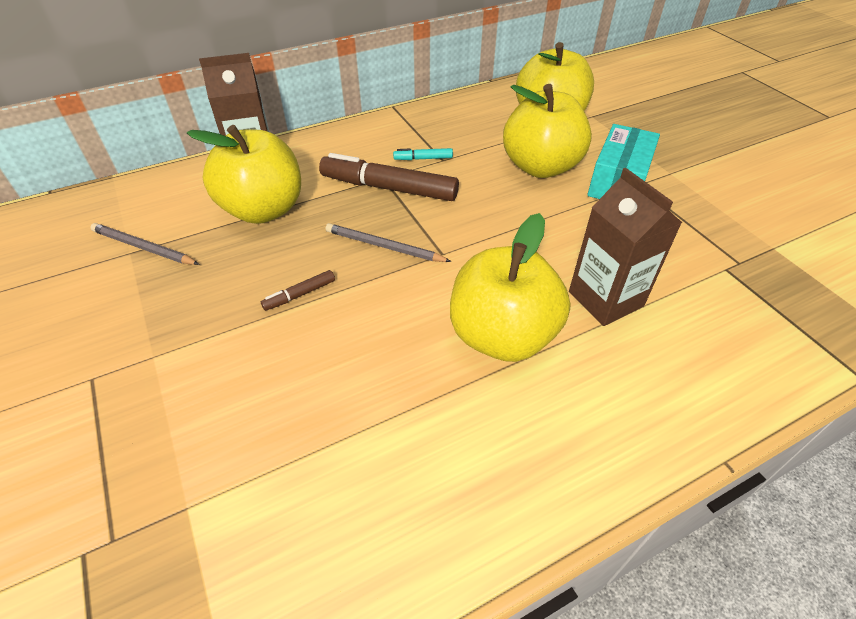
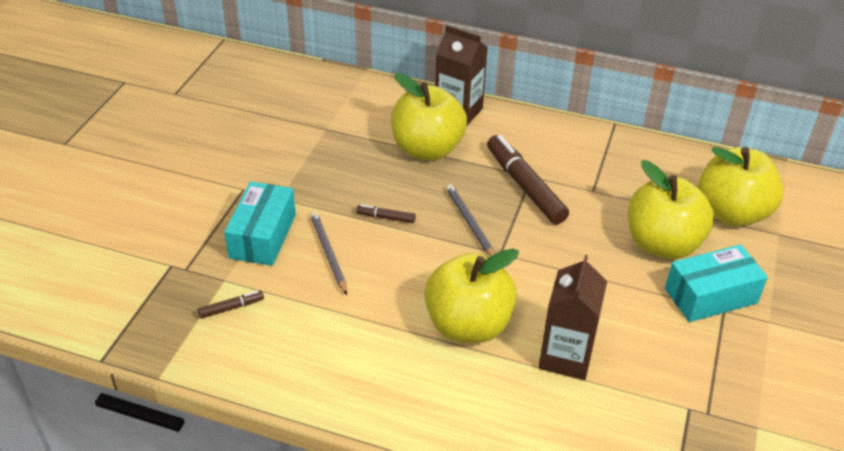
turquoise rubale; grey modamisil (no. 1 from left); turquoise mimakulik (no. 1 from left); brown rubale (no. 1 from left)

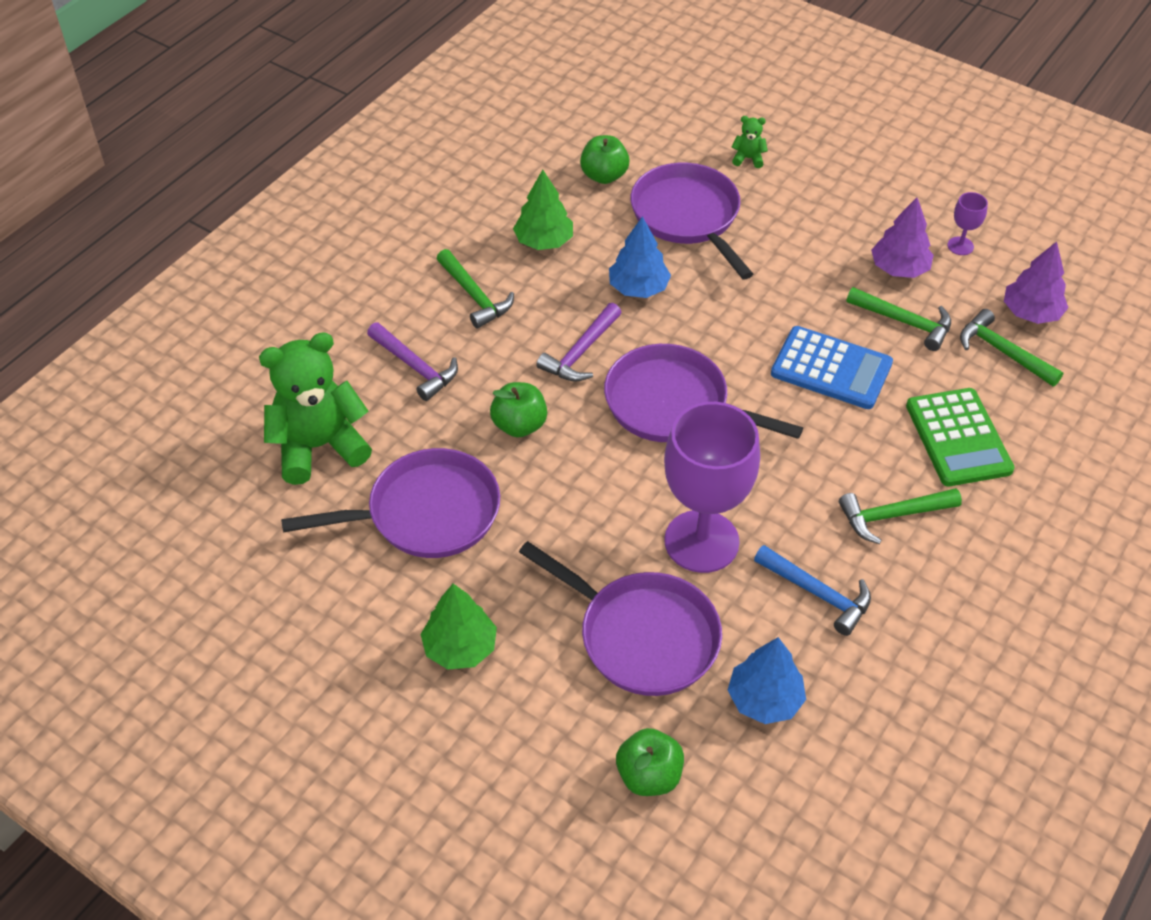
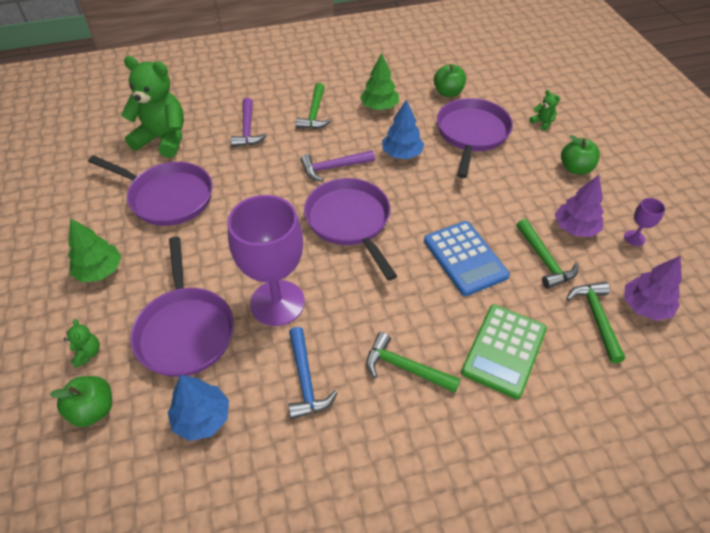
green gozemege (no. 3 from left); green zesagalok (no. 1 from left)

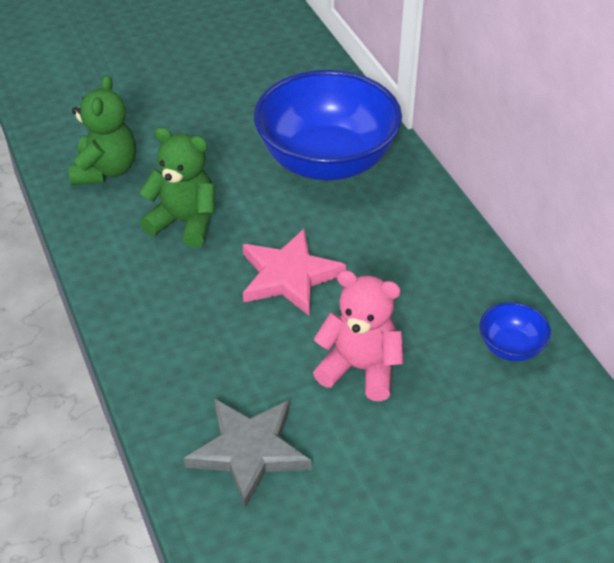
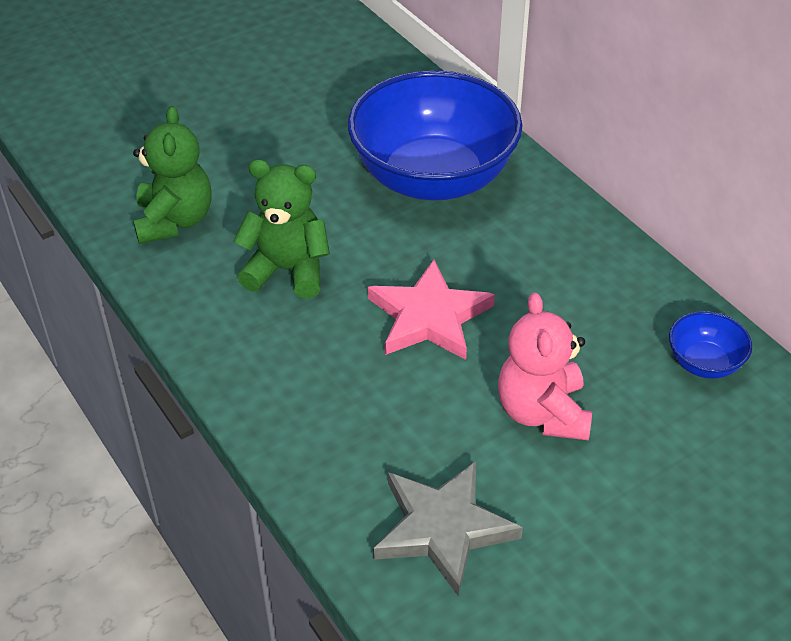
pink zesagalok

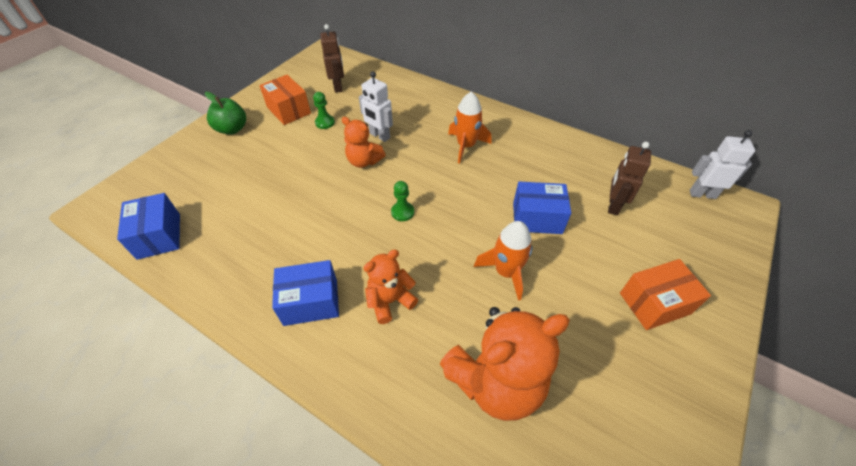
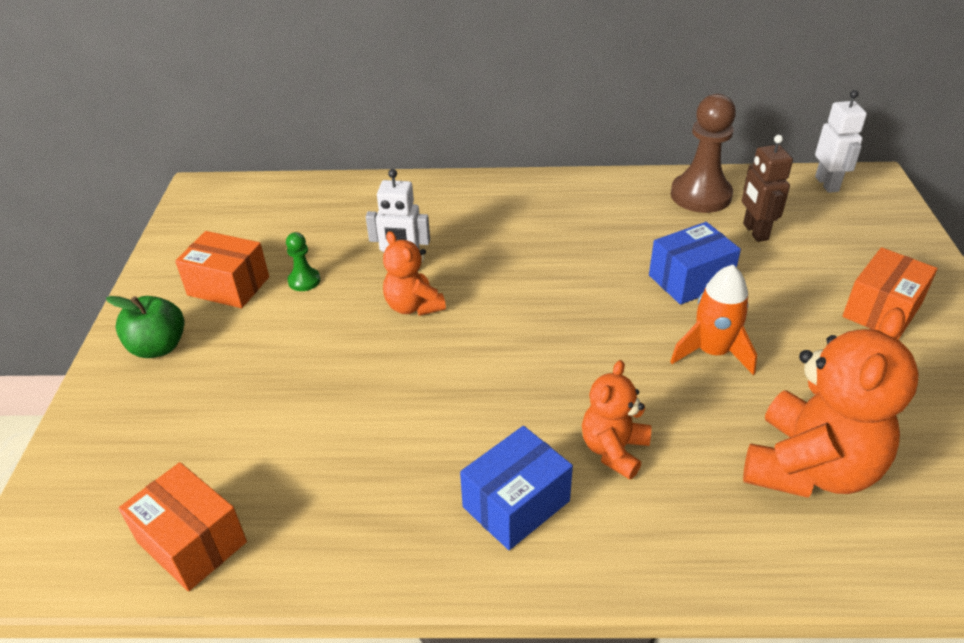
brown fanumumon (no. 1 from left in the first image); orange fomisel (no. 1 from left in the first image); orange zesagalok (no. 1 from left); white fanumumon (no. 2 from left); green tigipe (no. 2 from left in the first image); orange mimakulik (no. 1 from left); brown tigipe

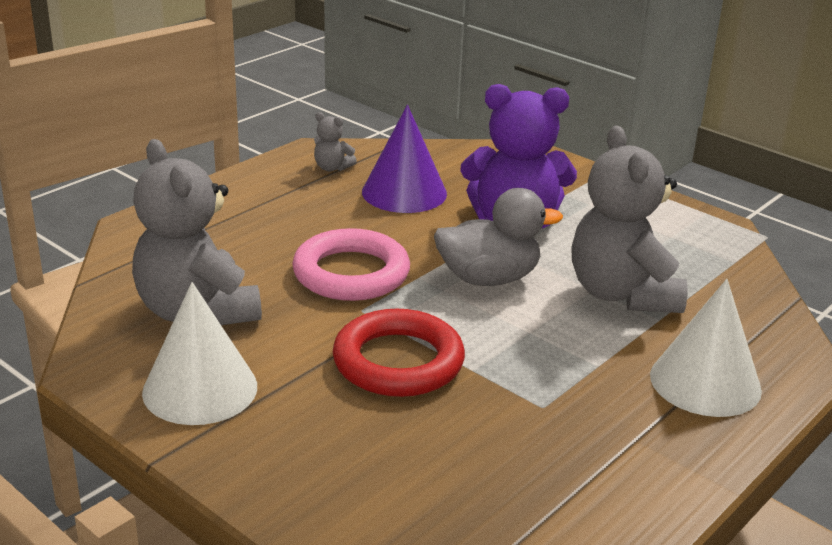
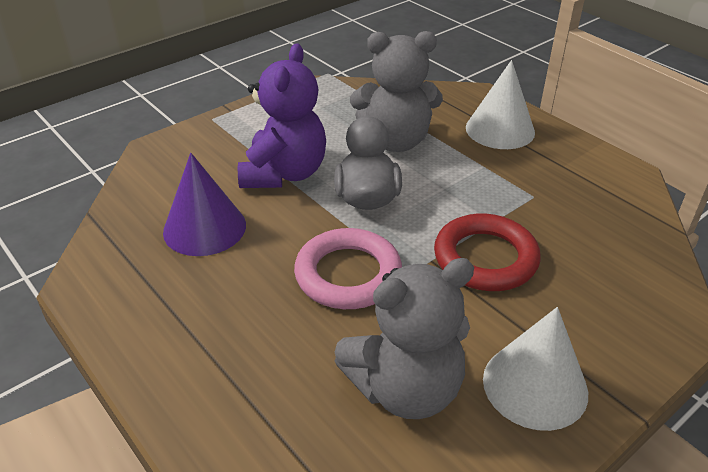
grey zesagalok (no. 2 from left in the first image)

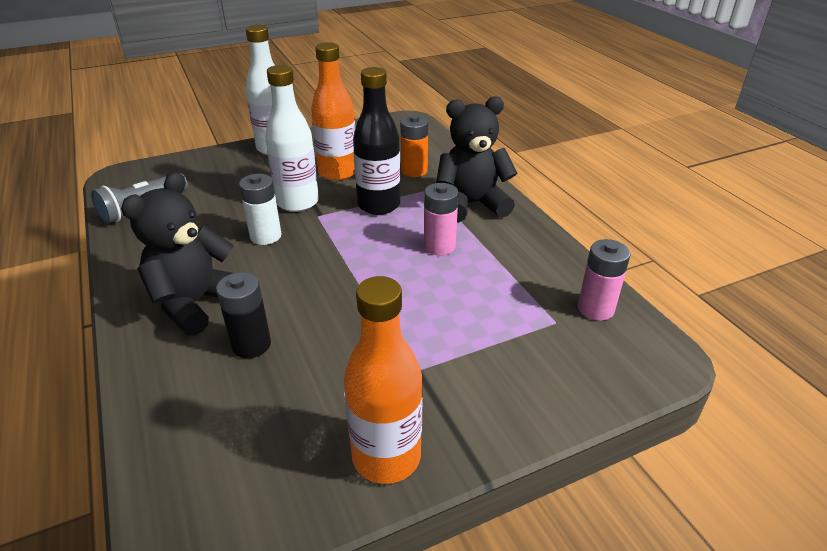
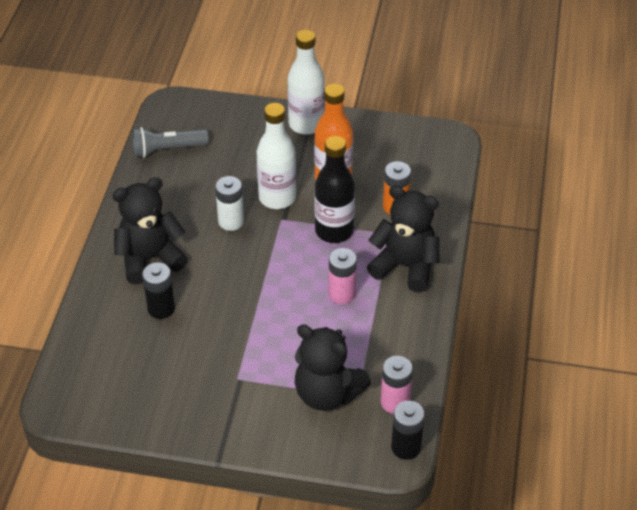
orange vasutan (no. 2 from left in the first image); black zesagalok (no. 2 from left); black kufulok (no. 2 from left)

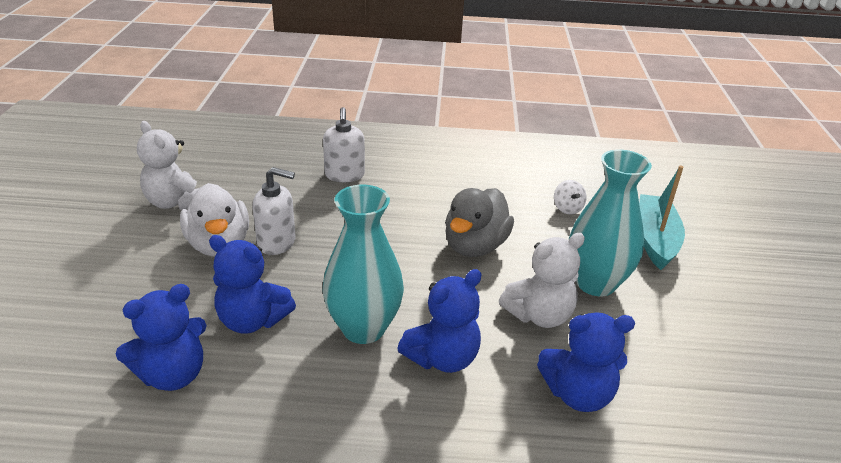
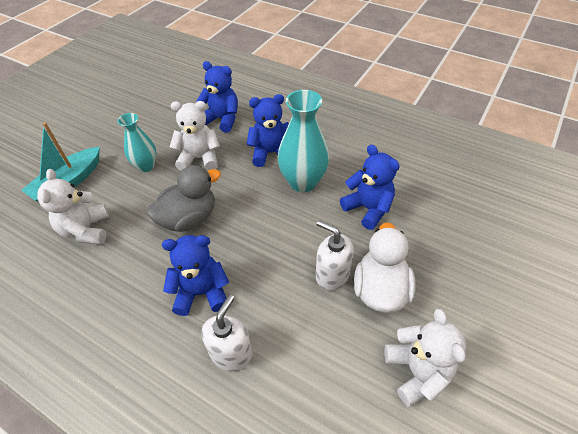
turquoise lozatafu (no. 1 from left); white zesagalok (no. 1 from left); blue zesagalok (no. 1 from left)

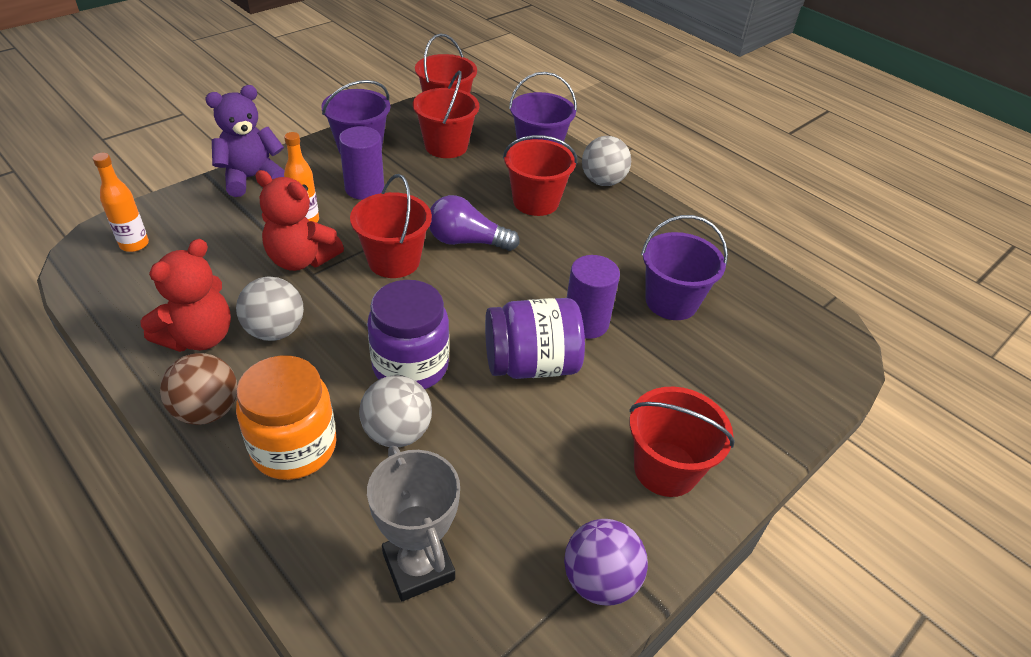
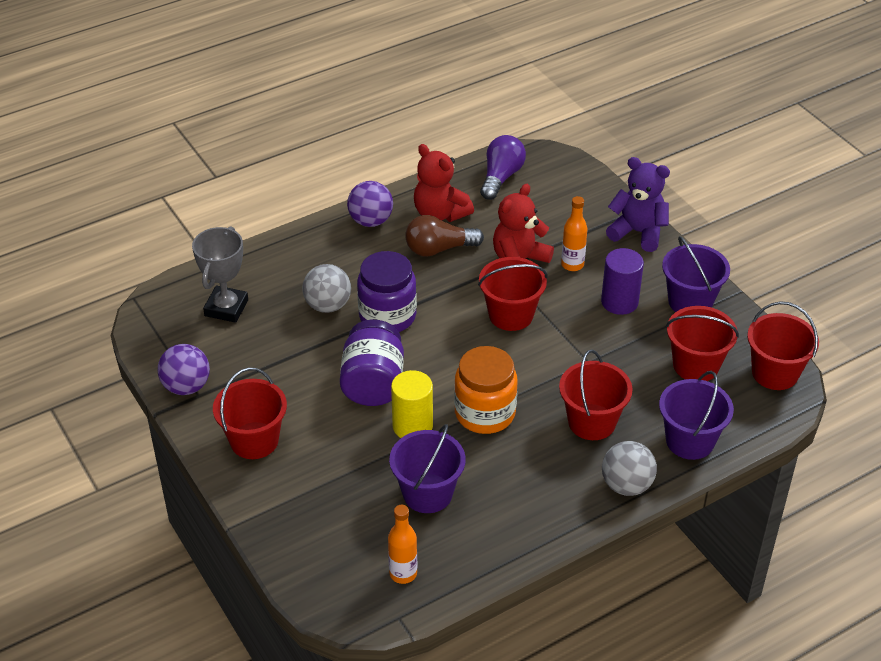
purple zesagalok; orange vasutan (no. 1 from left); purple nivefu; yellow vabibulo; brown nivefu; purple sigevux (no. 2 from left); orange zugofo; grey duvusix

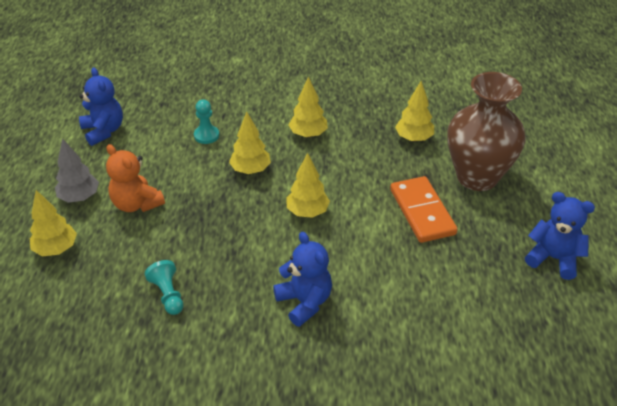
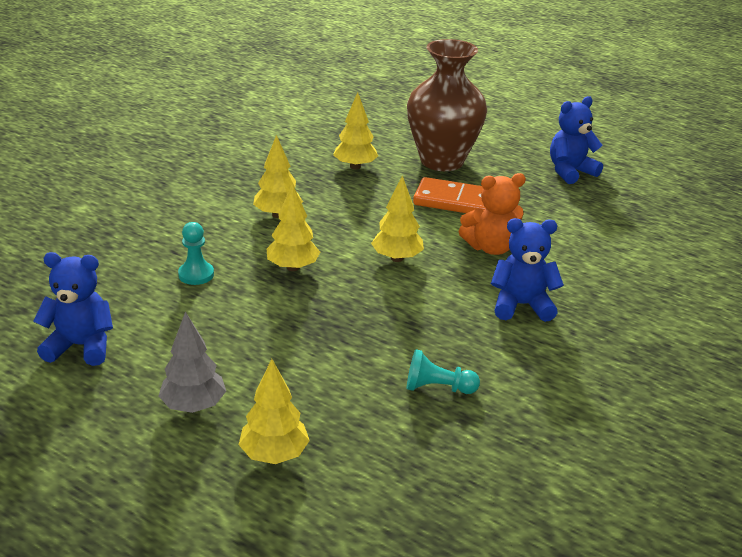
orange zesagalok

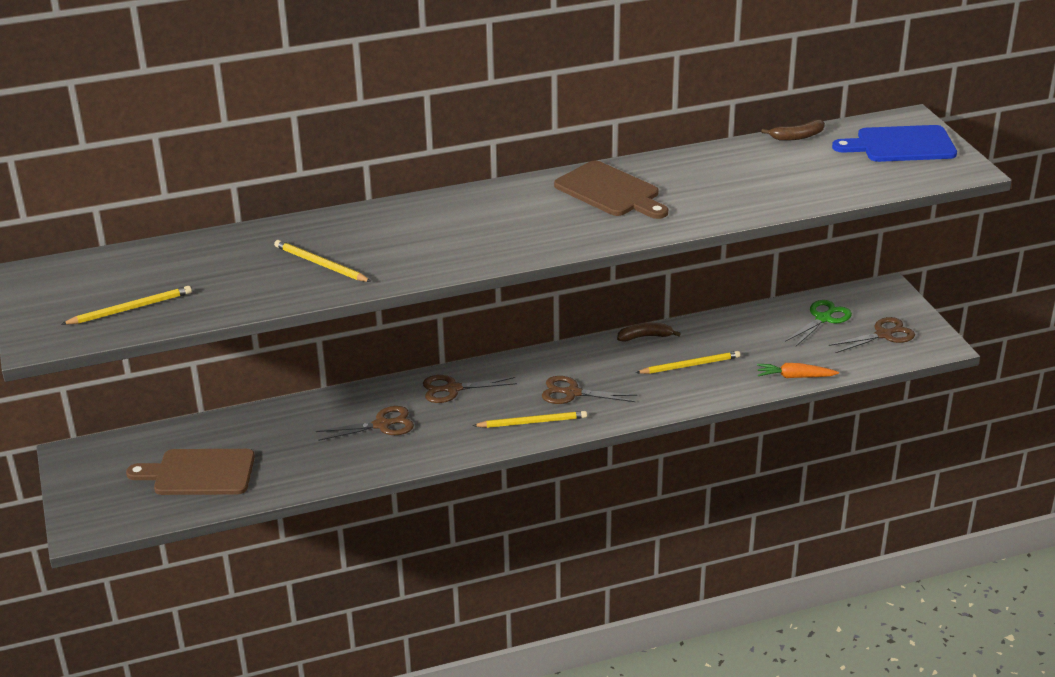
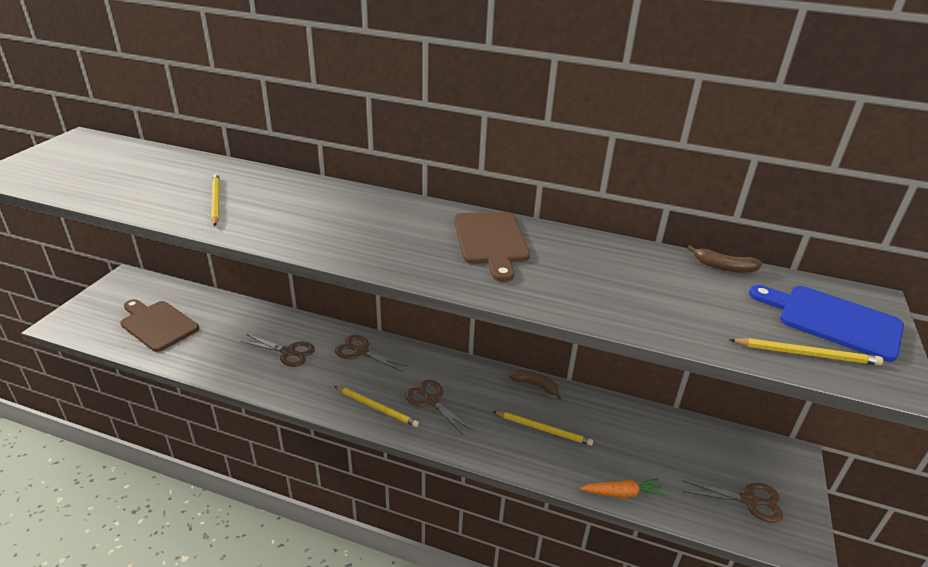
yellow modamisil (no. 4 from left); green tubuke; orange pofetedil

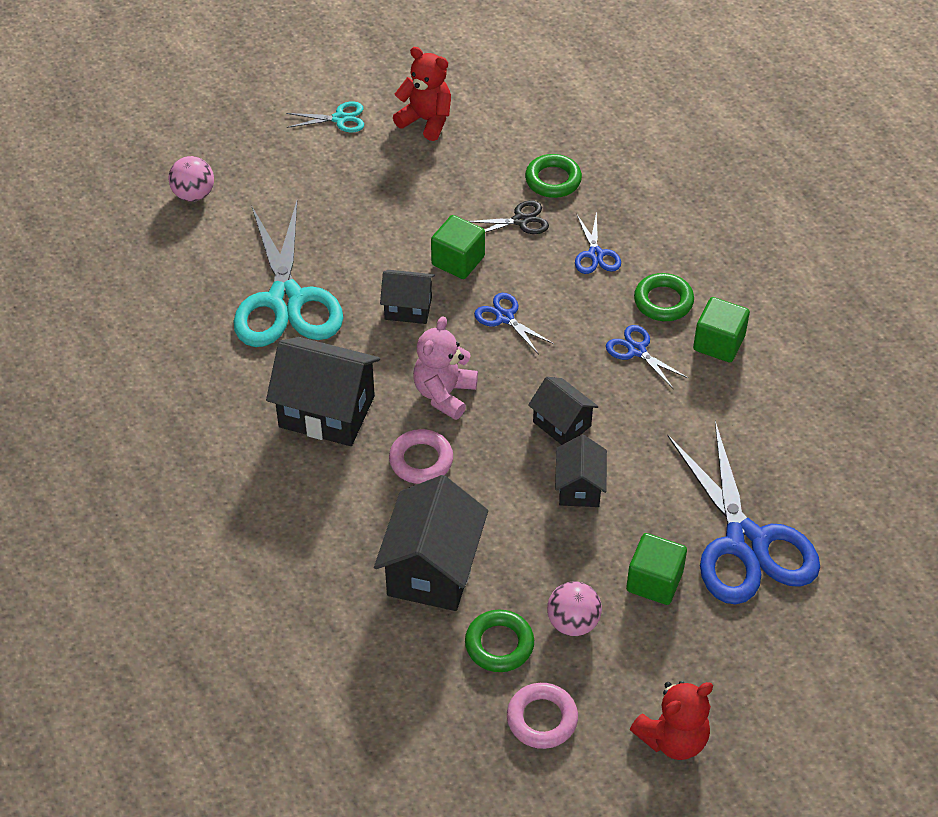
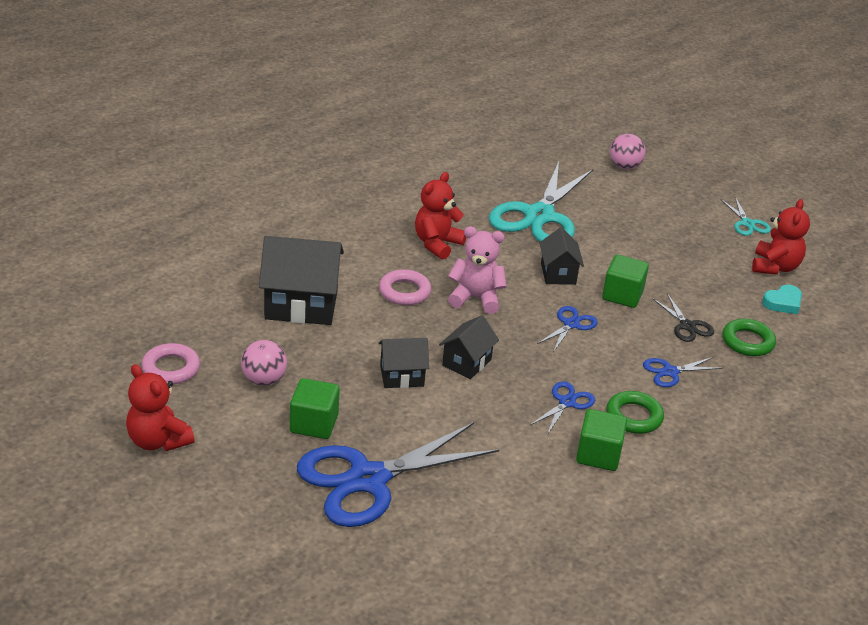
turquoise tubuke (no. 1 from left); red zesagalok (no. 2 from left); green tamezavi (no. 1 from left in the first image); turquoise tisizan

